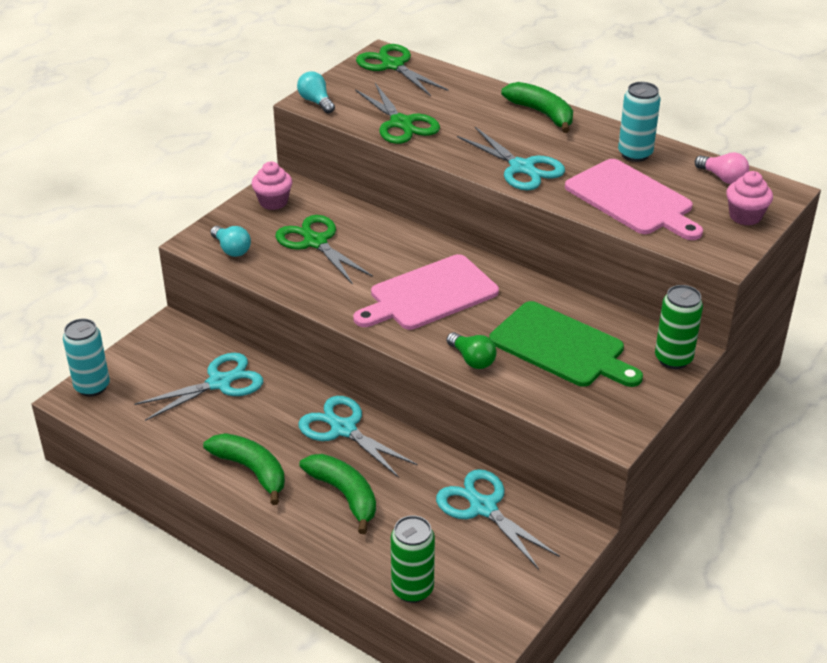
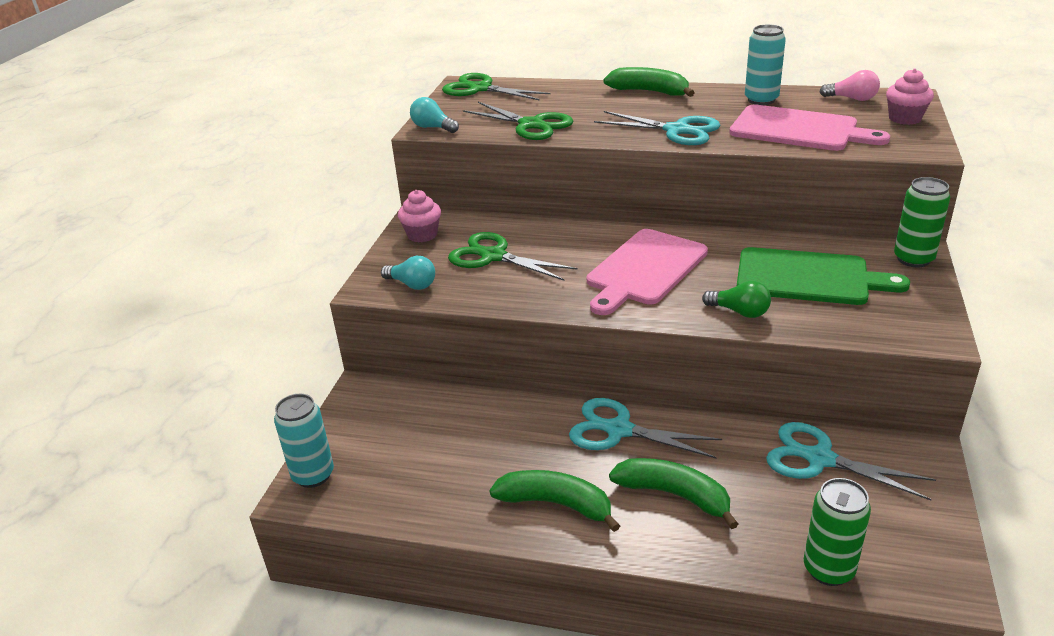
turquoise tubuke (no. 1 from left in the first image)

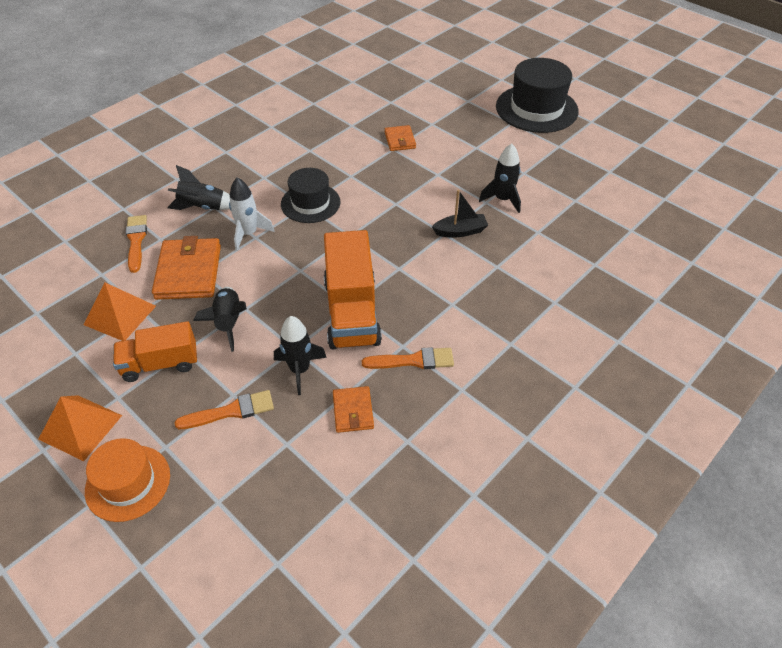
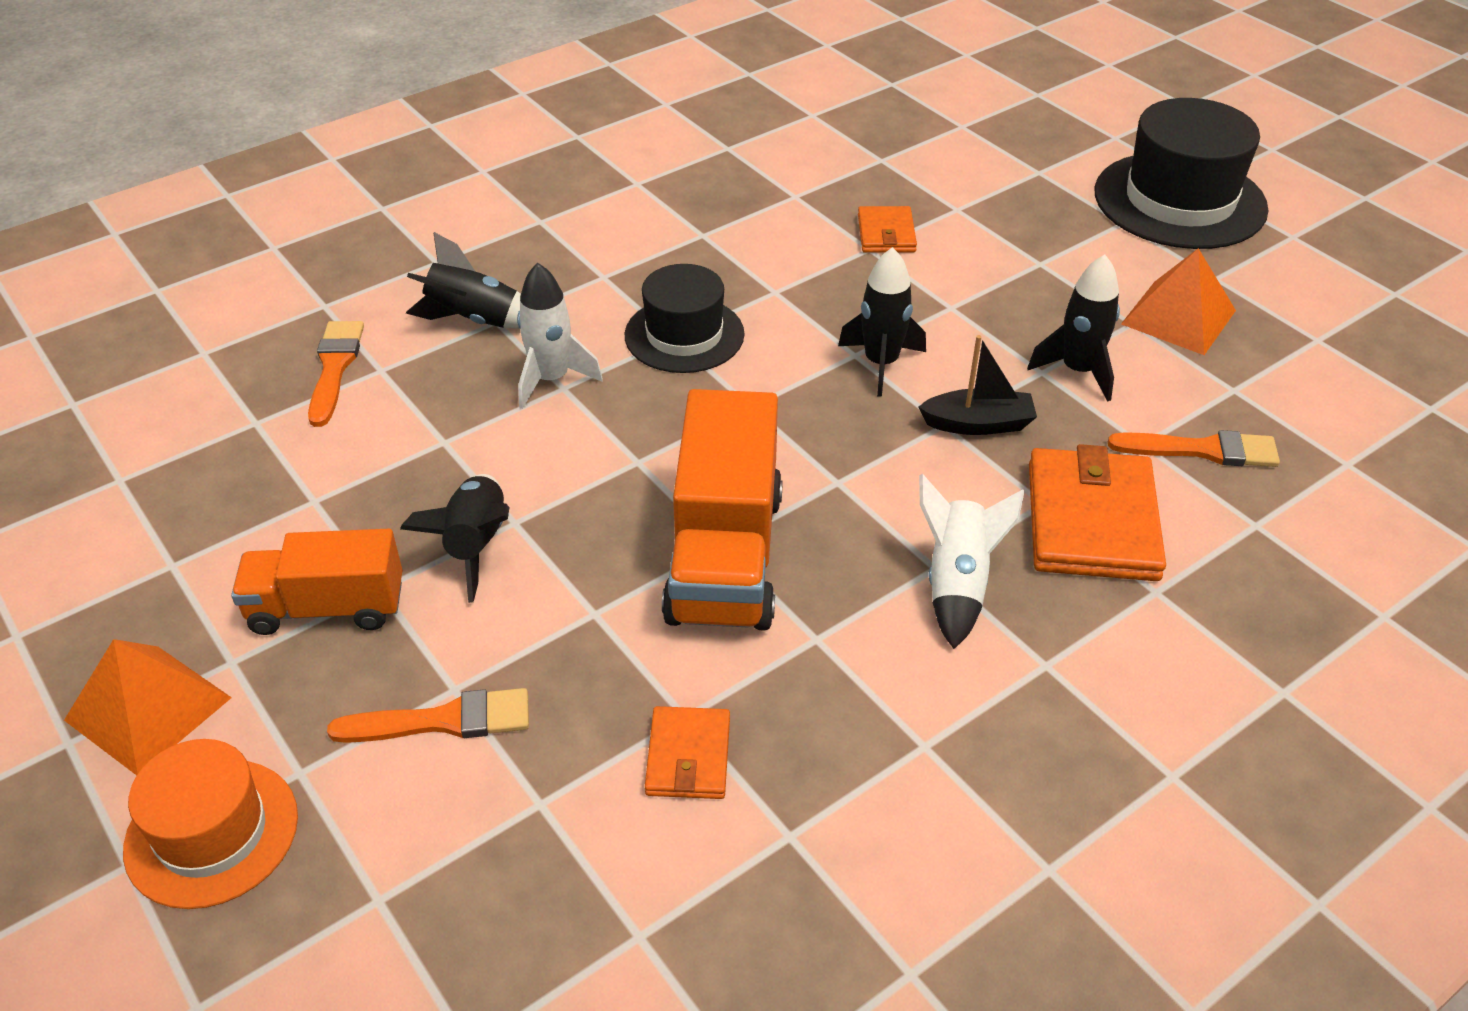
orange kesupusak (no. 3 from left); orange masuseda (no. 2 from left); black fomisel (no. 3 from left); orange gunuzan (no. 3 from left); white fomisel (no. 2 from left)

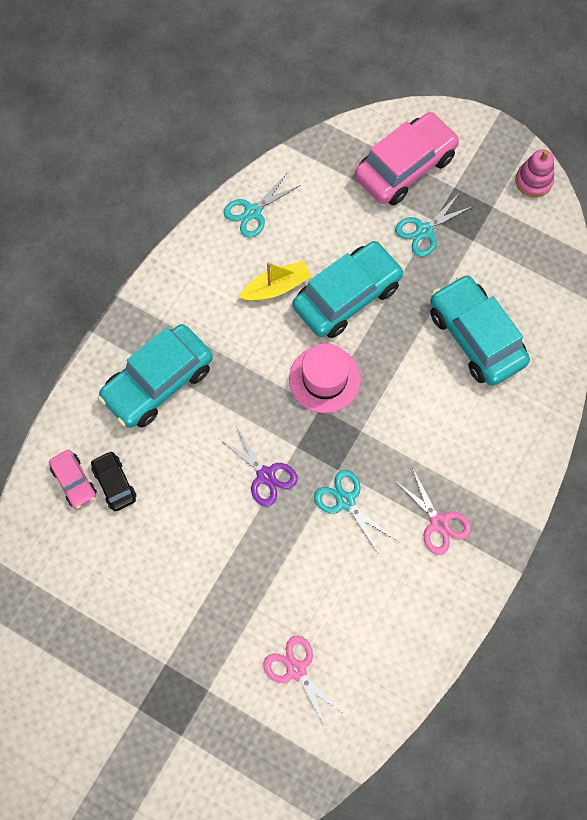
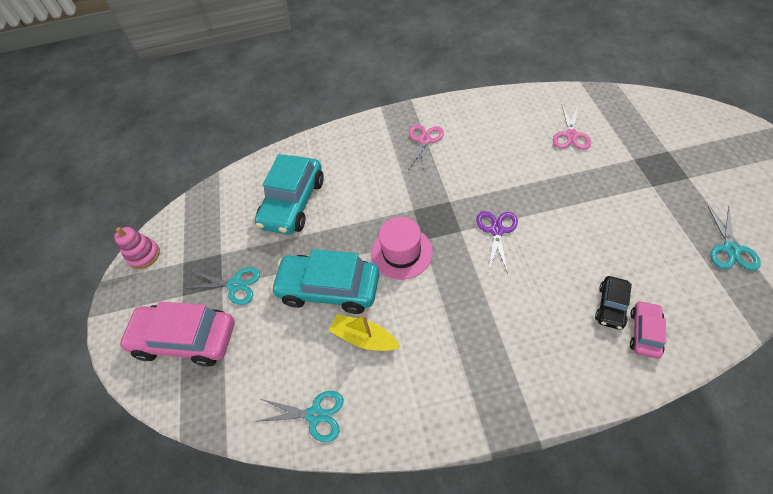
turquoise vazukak (no. 1 from left in the first image); turquoise tubuke (no. 3 from left)

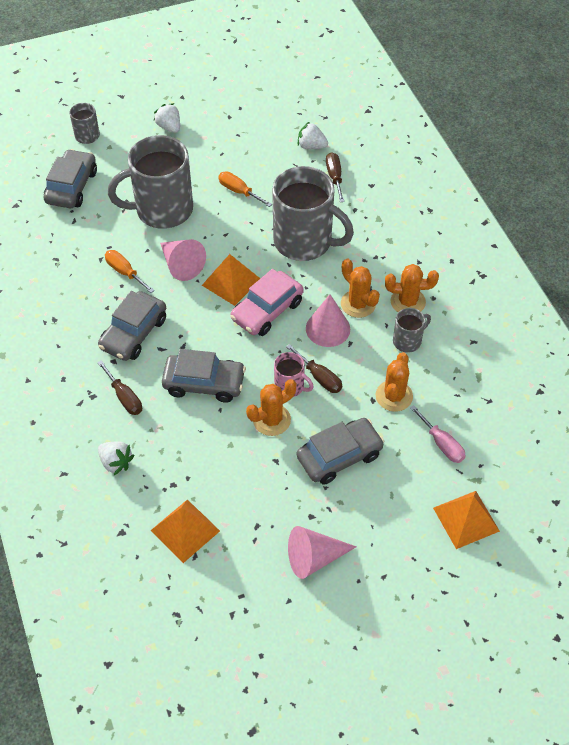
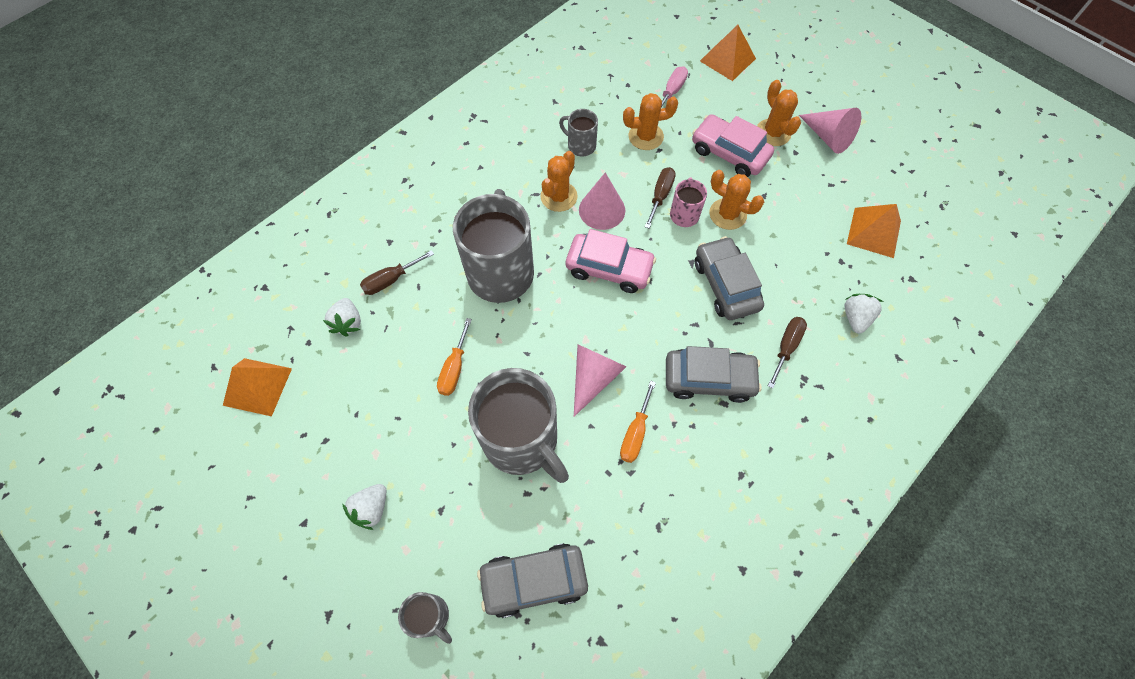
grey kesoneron (no. 1 from left); orange masuseda (no. 1 from left); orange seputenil (no. 4 from left); pink vazukak (no. 2 from left)

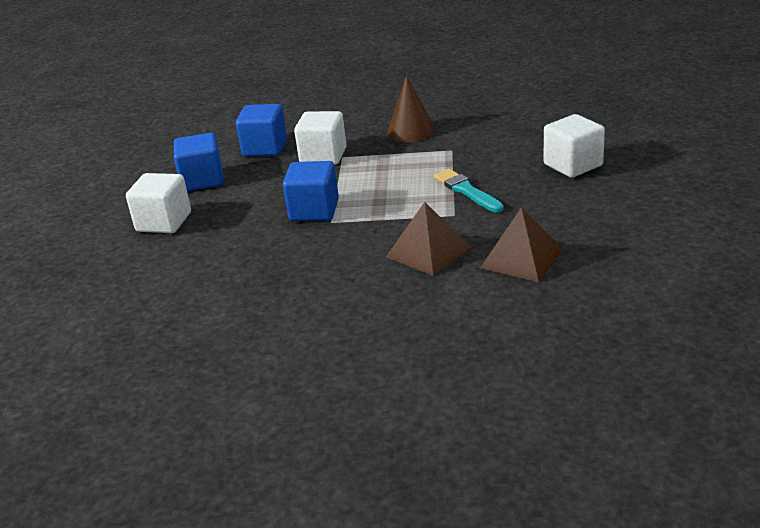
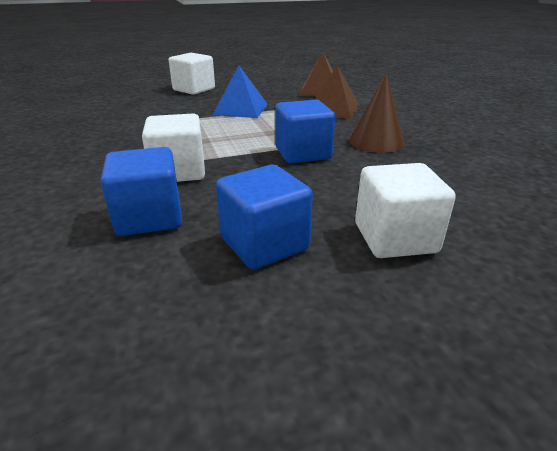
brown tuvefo; blue masuseda

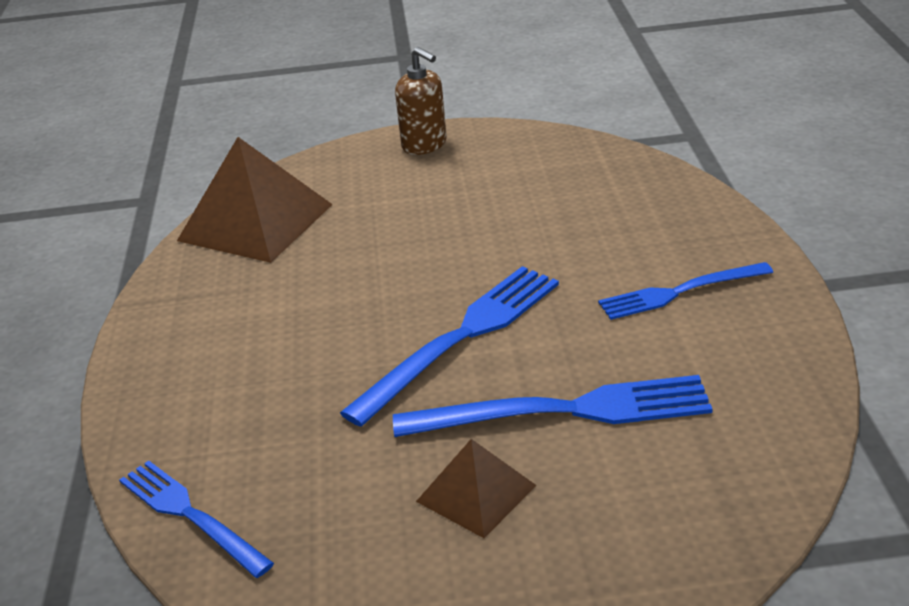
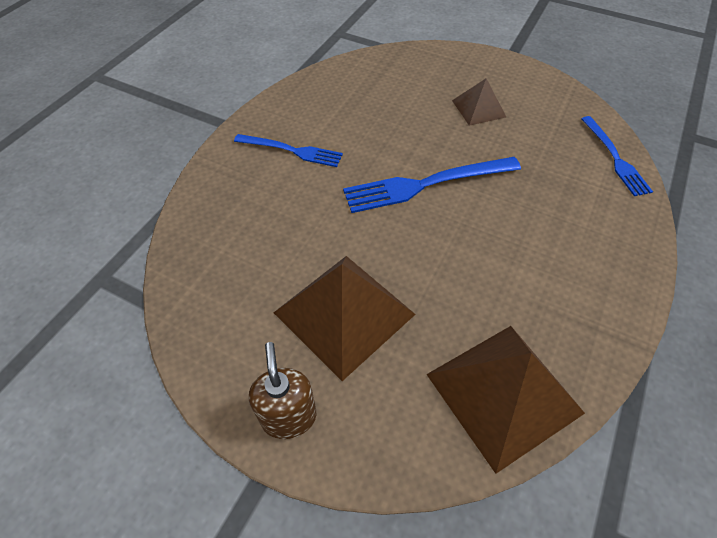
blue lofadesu (no. 3 from left in the first image); brown masuseda (no. 1 from left)

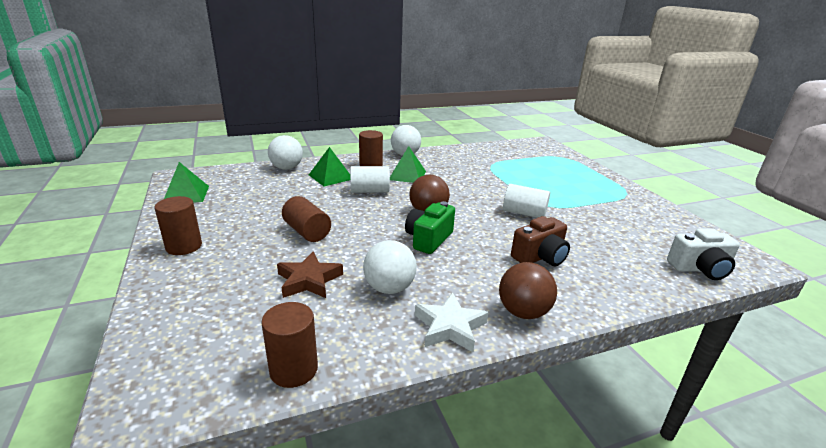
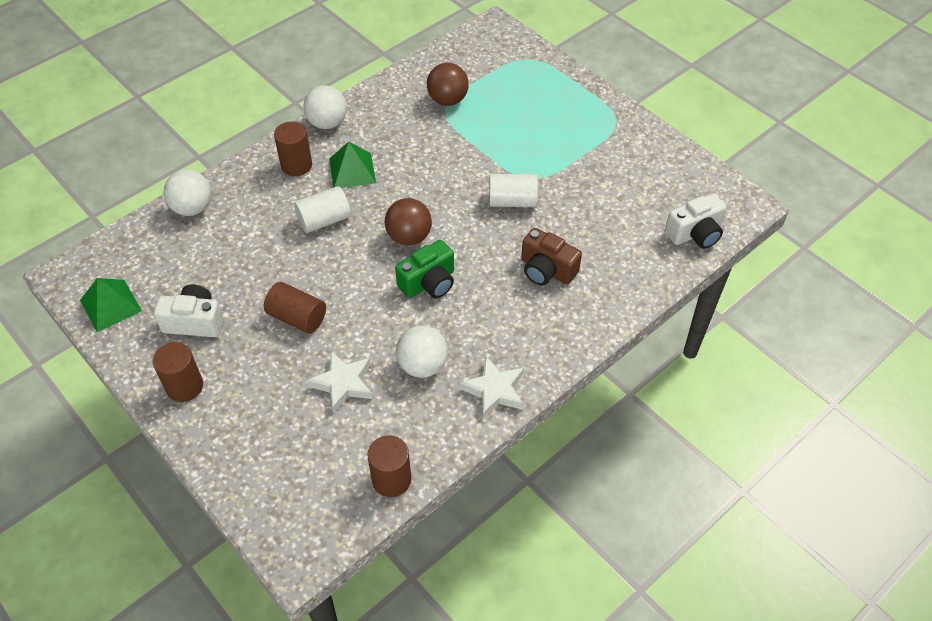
green masuseda (no. 2 from left in the first image); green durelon; brown durelon; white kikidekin (no. 1 from left); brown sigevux (no. 2 from left); white durelon (no. 1 from left)

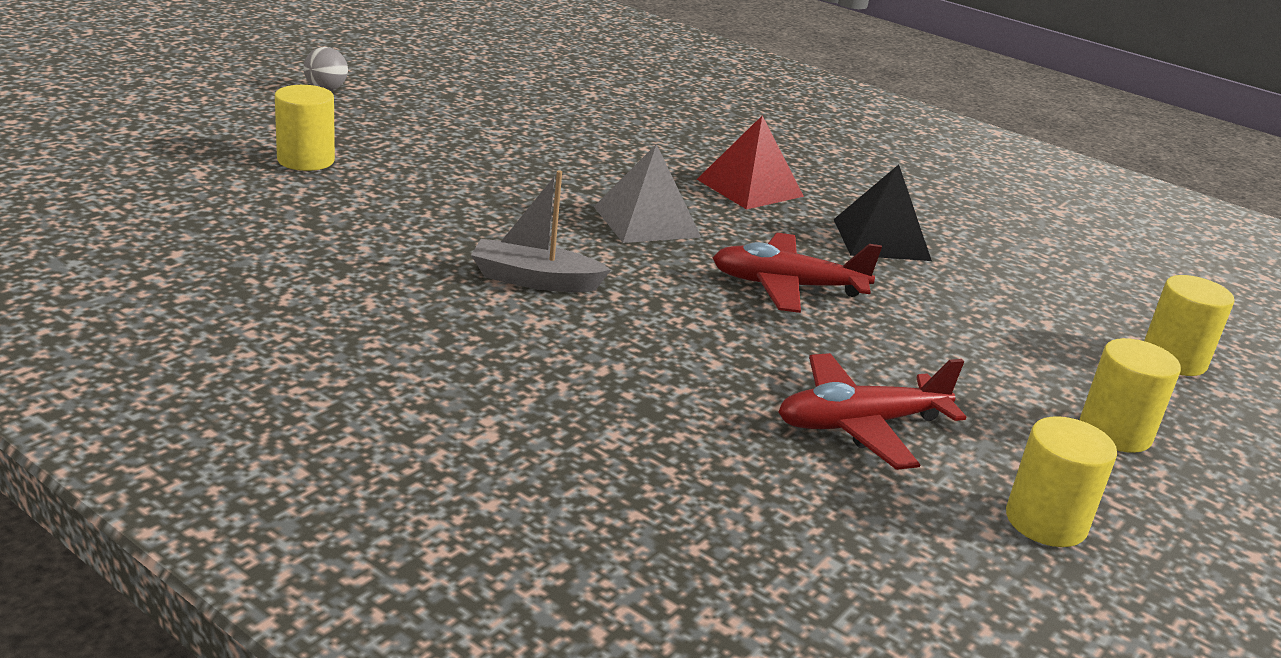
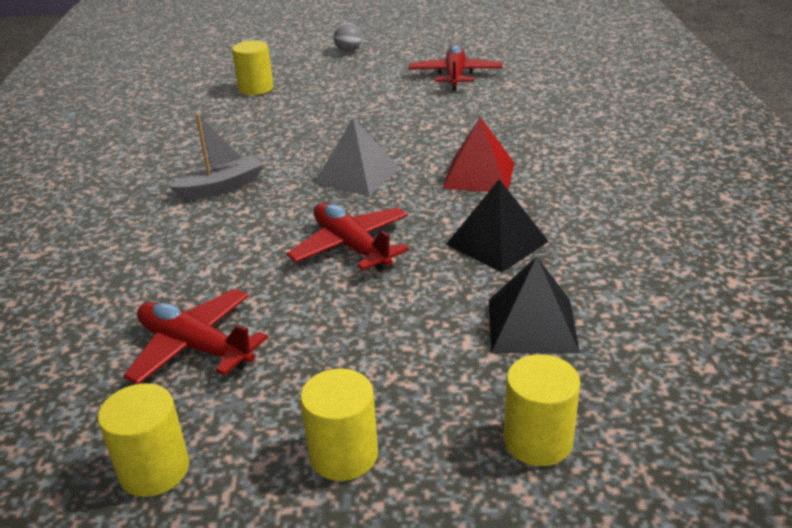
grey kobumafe; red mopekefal (no. 3 from left); black masuseda (no. 2 from left)

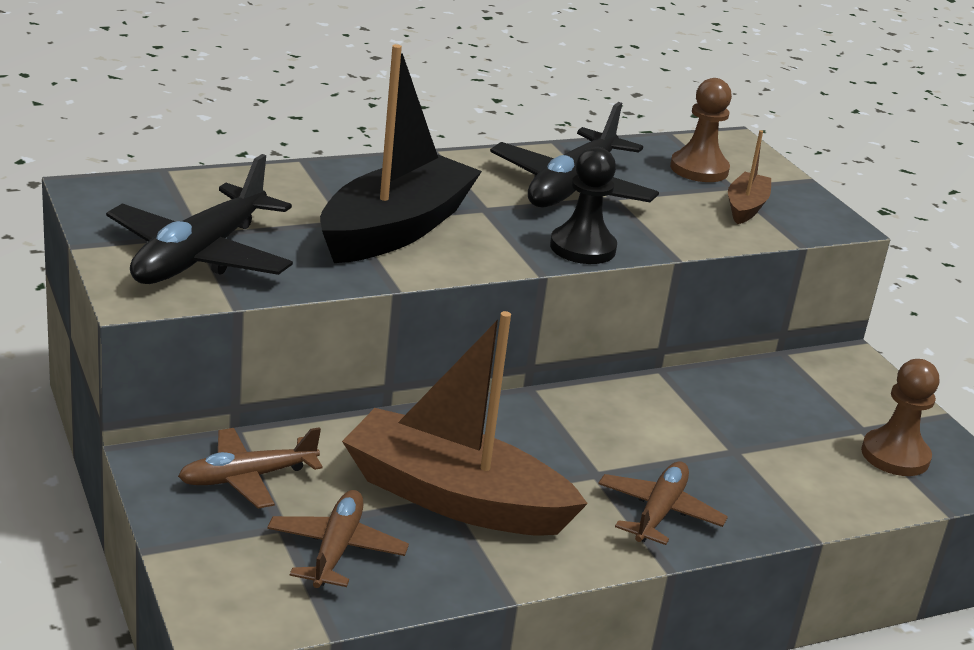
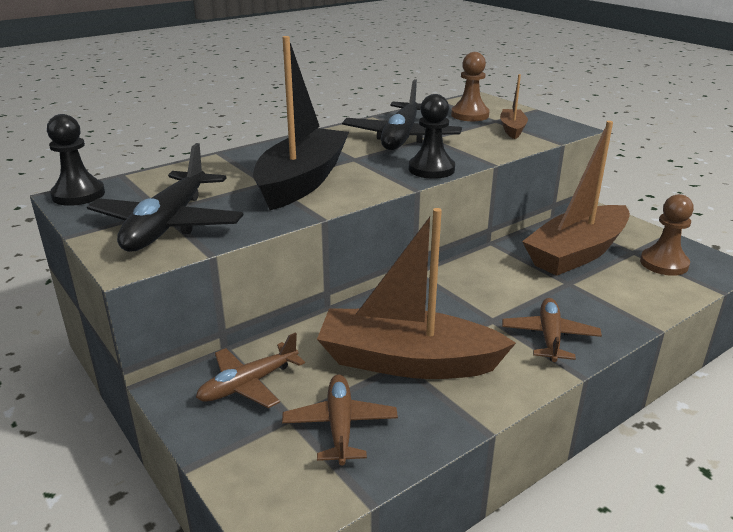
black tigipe (no. 1 from left); brown kobumafe (no. 3 from left)

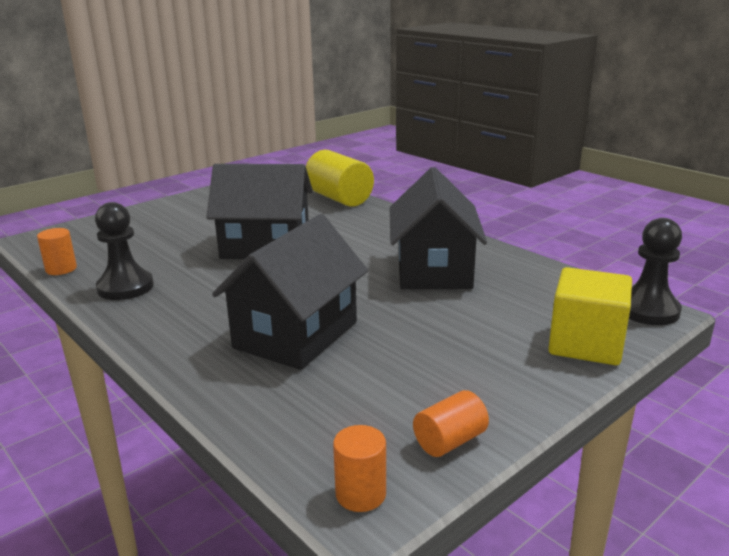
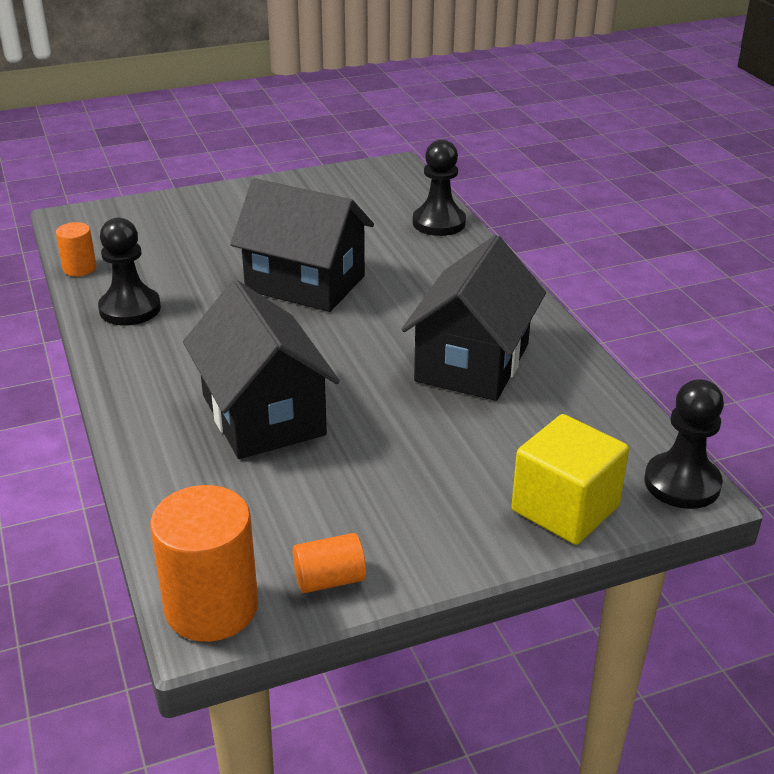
black tigipe (no. 2 from left); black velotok (no. 1 from left); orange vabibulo (no. 2 from left)

